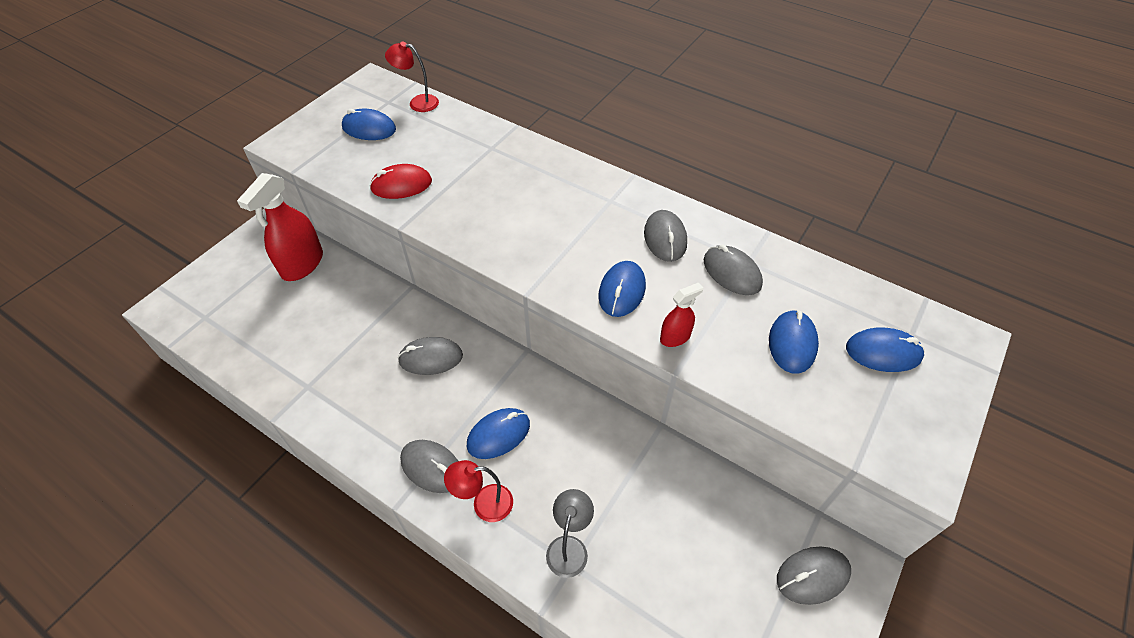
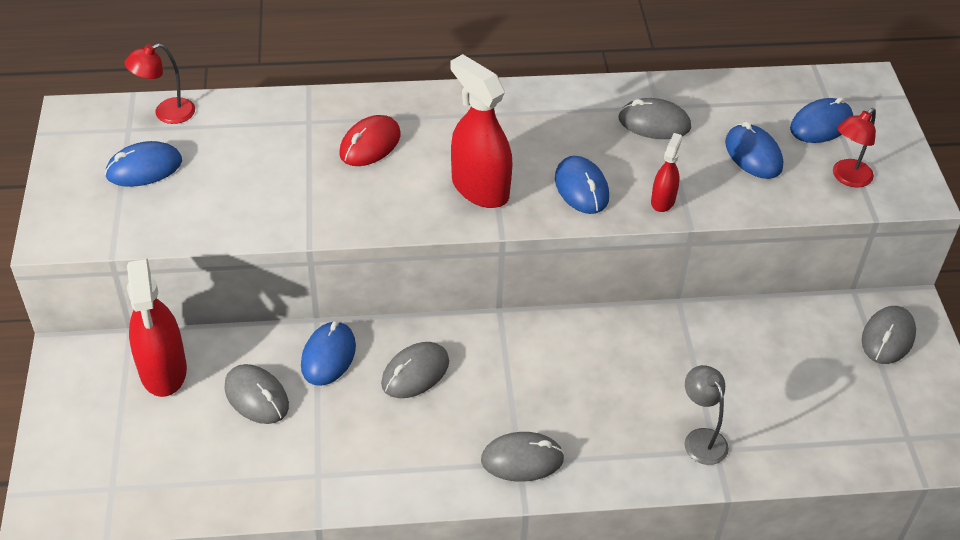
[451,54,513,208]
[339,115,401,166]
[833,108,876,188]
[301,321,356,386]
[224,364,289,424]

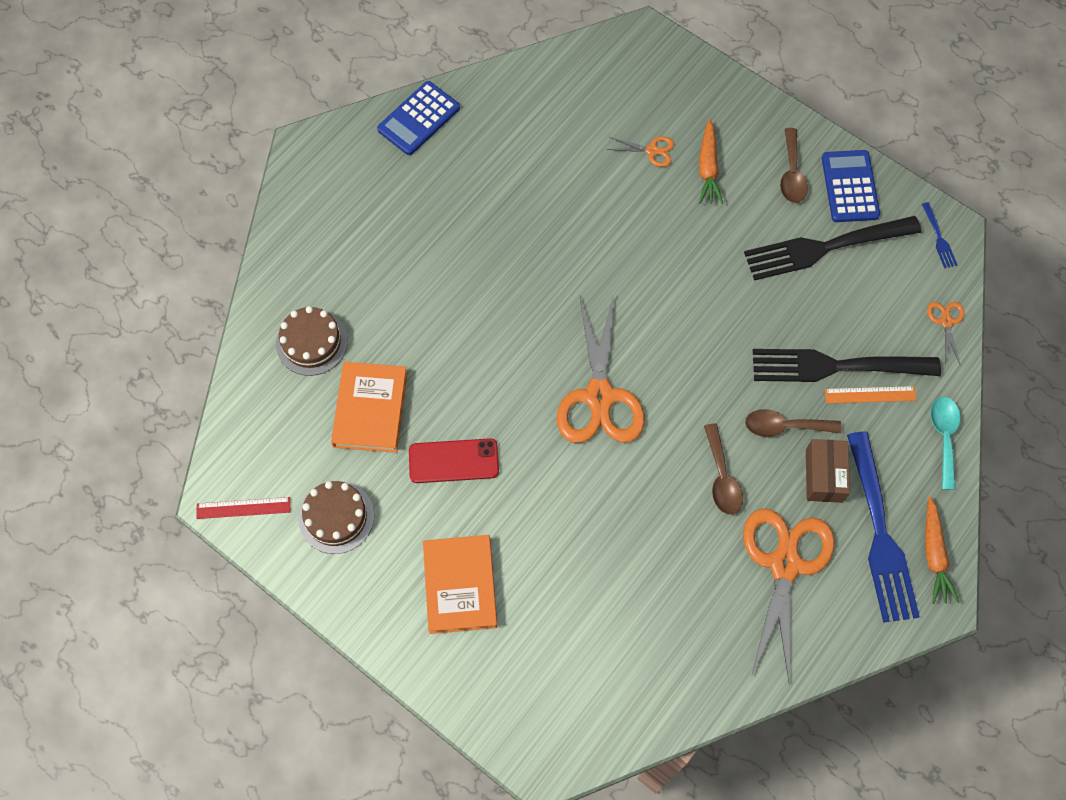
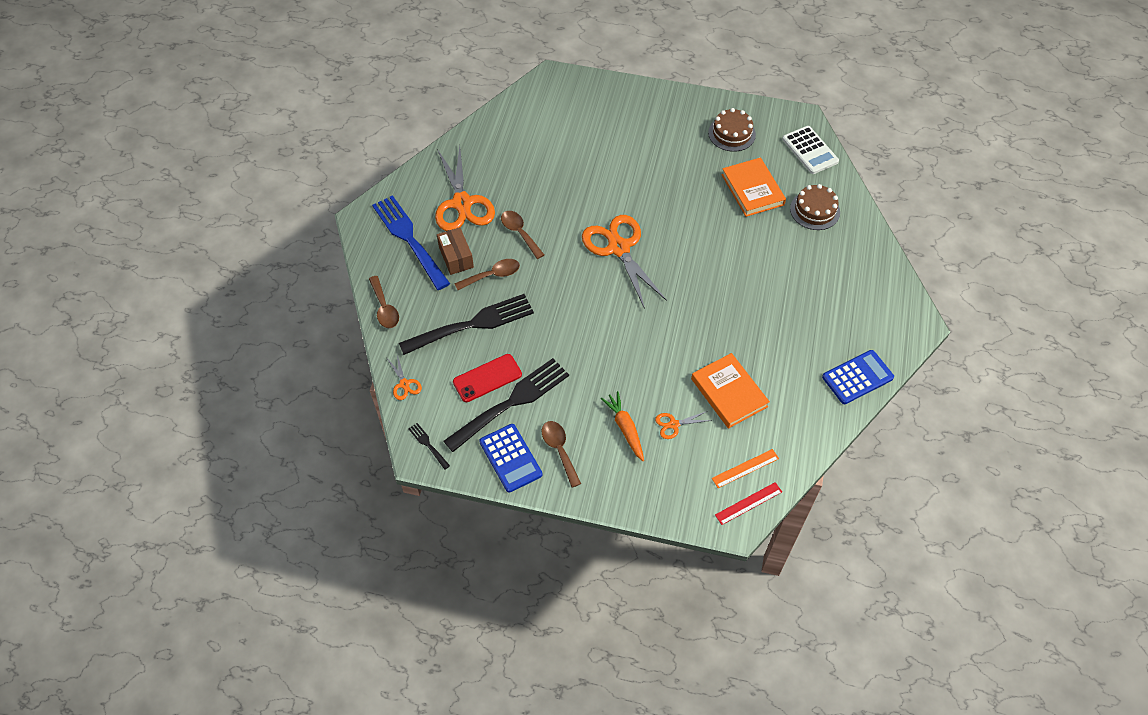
[925,496,959,604] (first image)
[782,126,839,174]
[715,482,782,525]
[453,354,522,402]
[691,353,770,429]
[712,449,779,488]
[409,423,450,470]
[369,276,399,328]
[822,350,894,404]

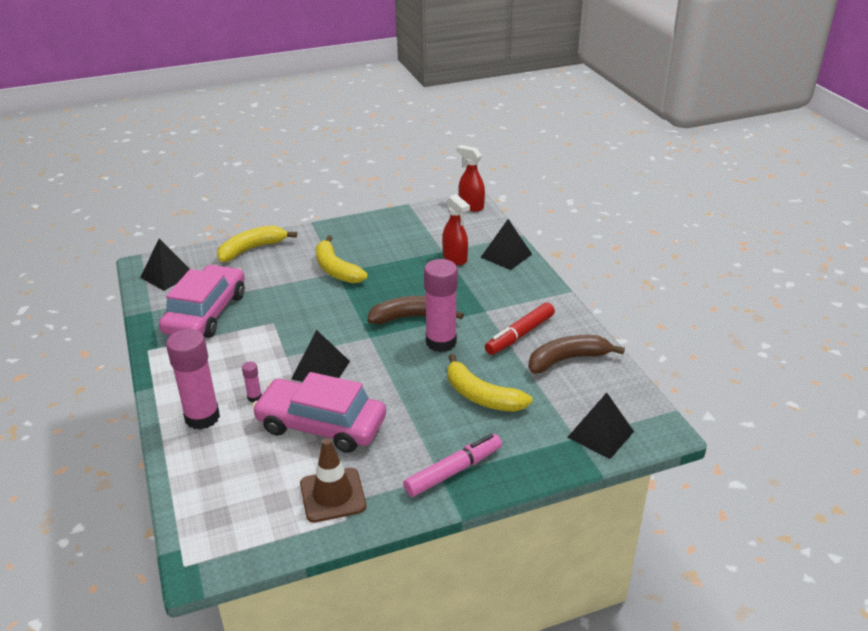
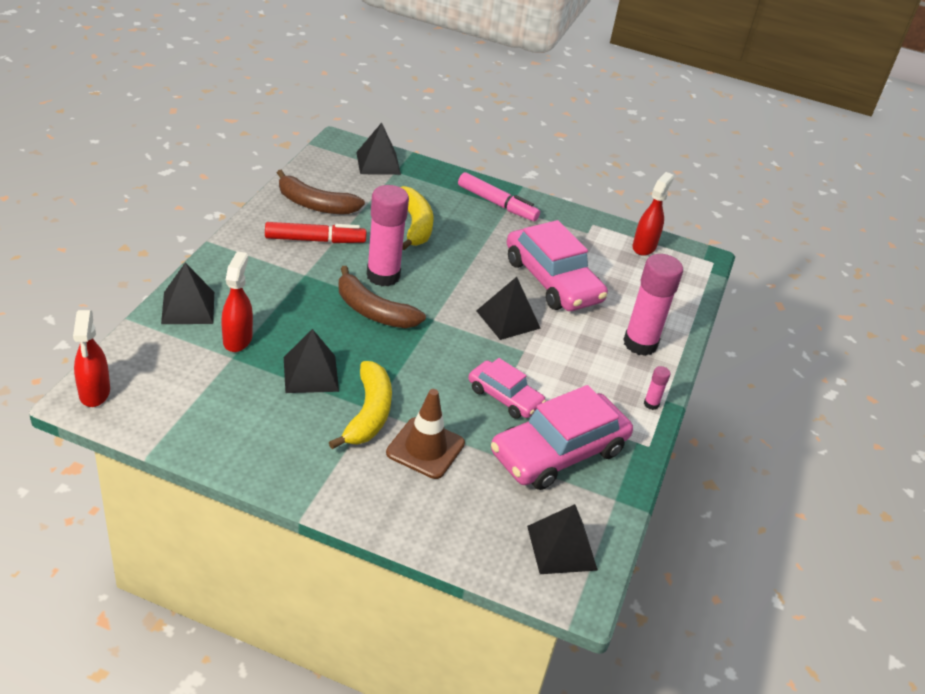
[217,225,297,262] (first image)
[284,329,339,393]
[468,358,546,419]
[632,172,674,256]
[644,366,671,410]
[386,389,465,479]
[458,172,540,221]

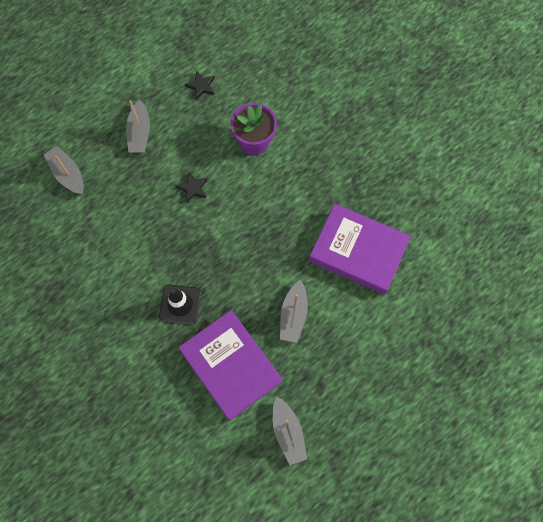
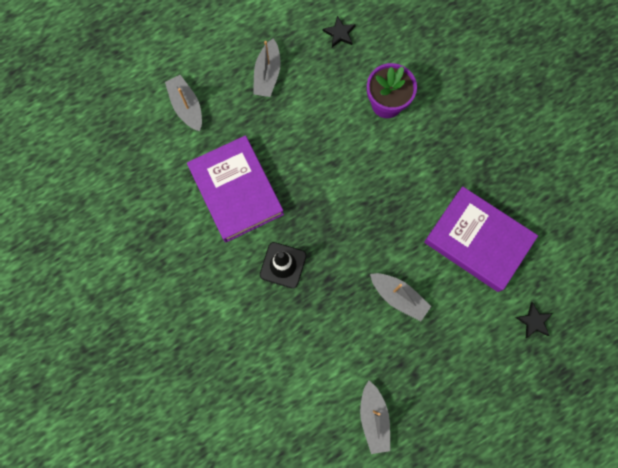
[515,302,553,338]
[187,135,284,242]
[370,273,431,321]

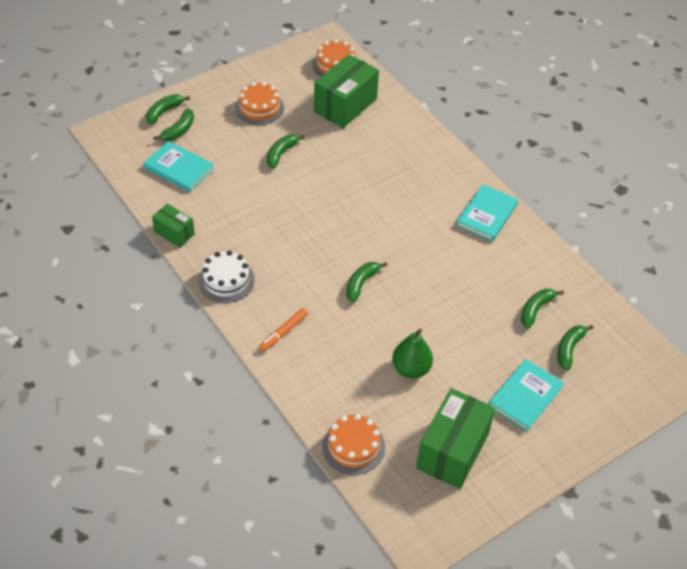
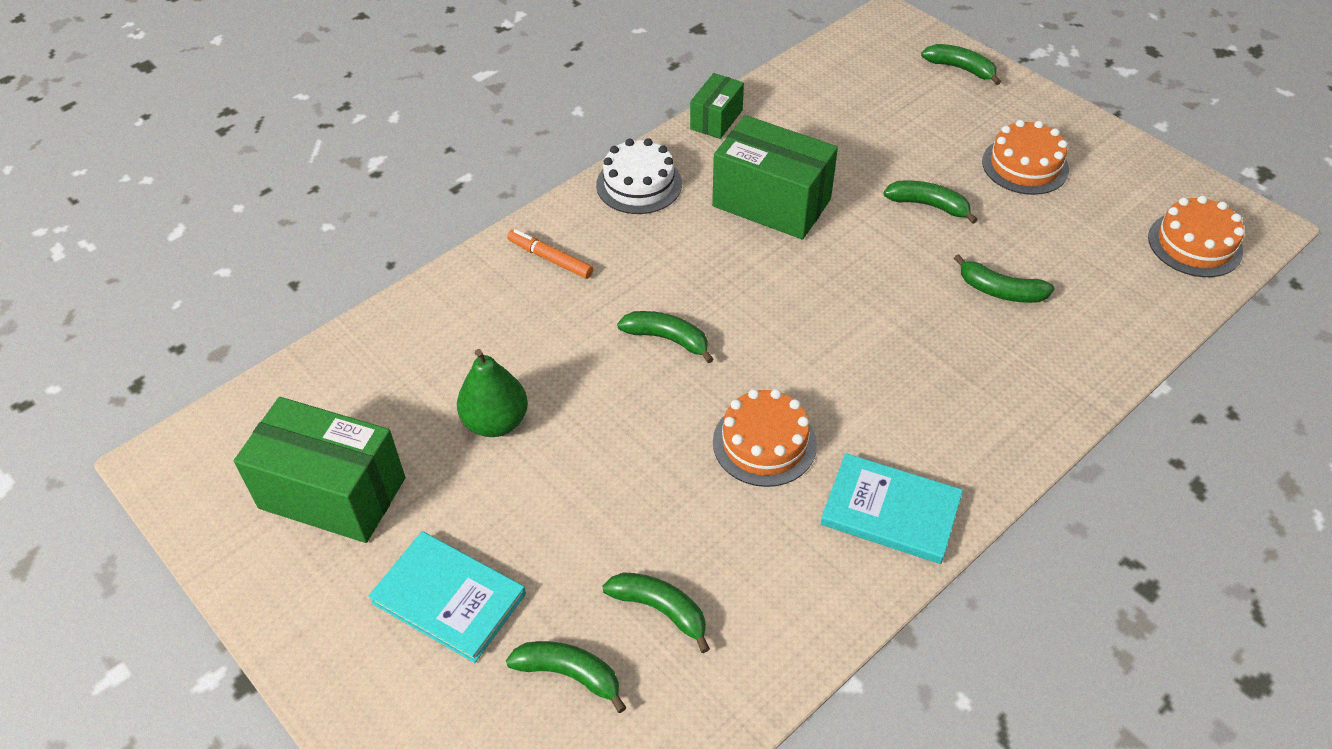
[143,141,214,192] (first image)
[954,254,1055,303]
[712,115,838,240]
[713,389,817,487]

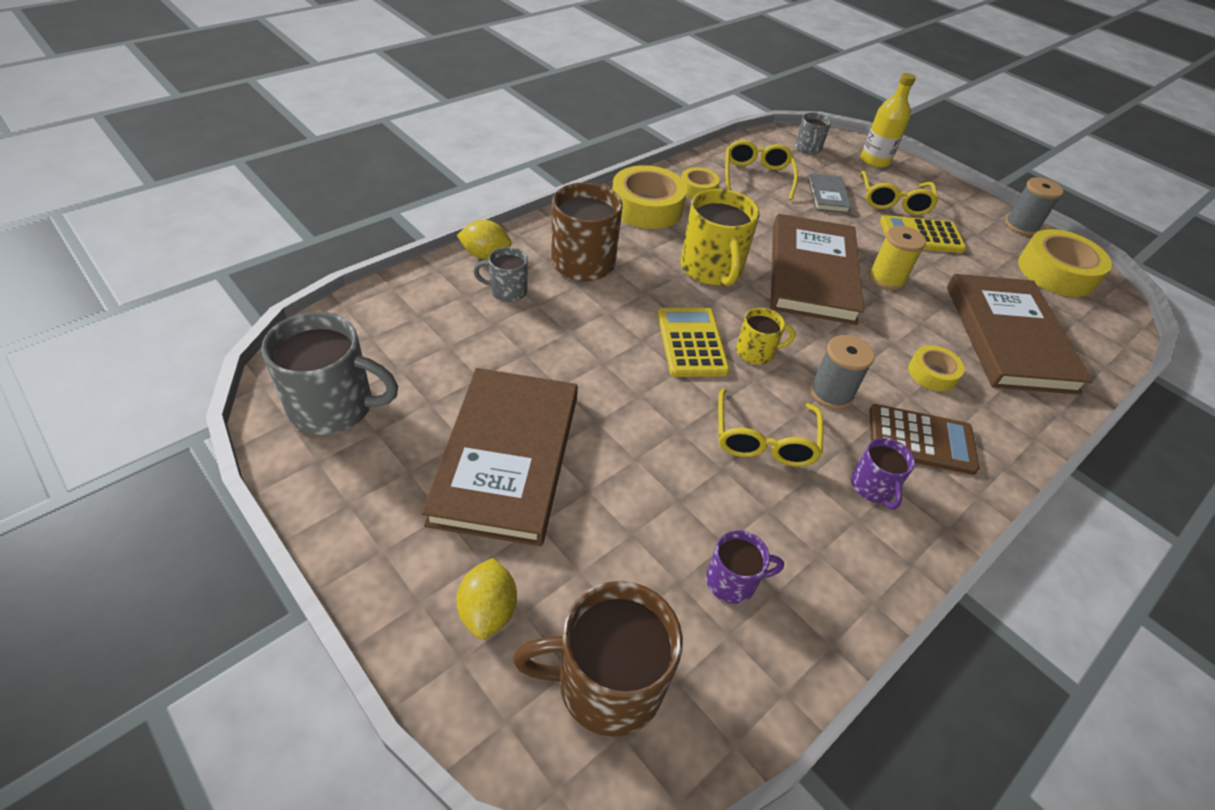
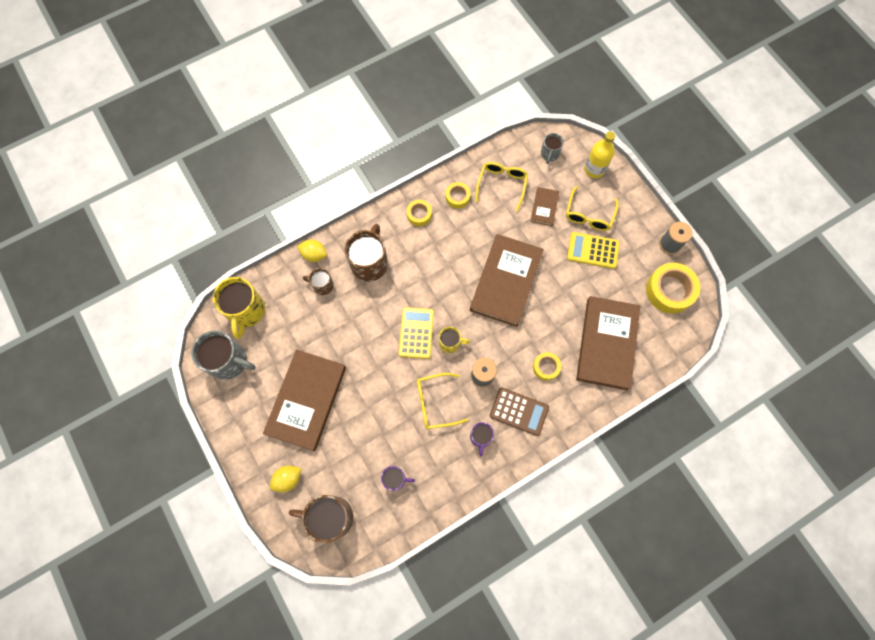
[869,226,926,290] (first image)
[213,277,265,339]
[303,268,334,295]
[530,187,559,226]
[270,465,301,492]
[417,373,468,429]
[407,200,432,226]

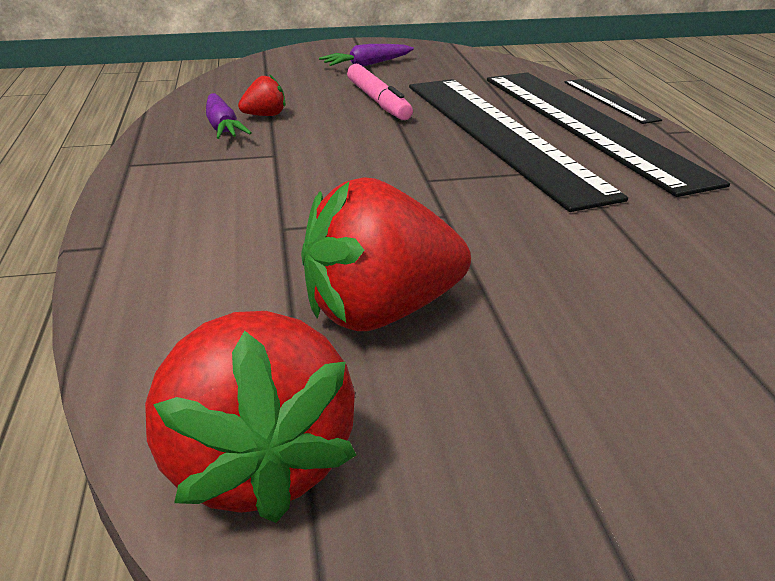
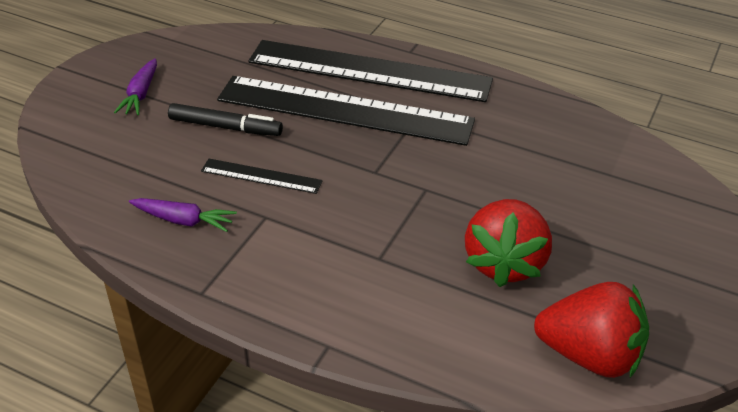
[238,74,285,116] (first image)
[201,159,323,194]
[168,103,283,136]

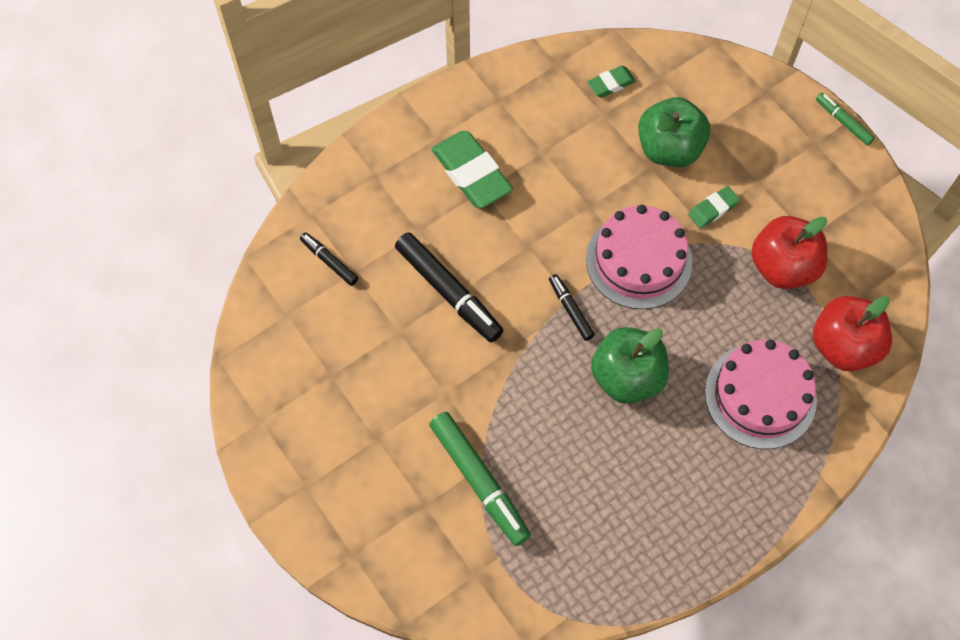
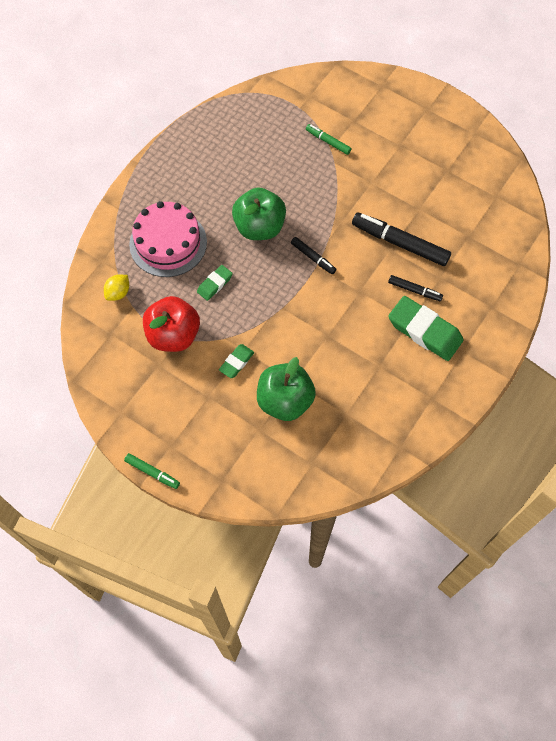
[586,205,692,309] (first image)
[388,275,443,301]
[197,265,233,301]
[104,275,129,301]
[306,124,352,155]

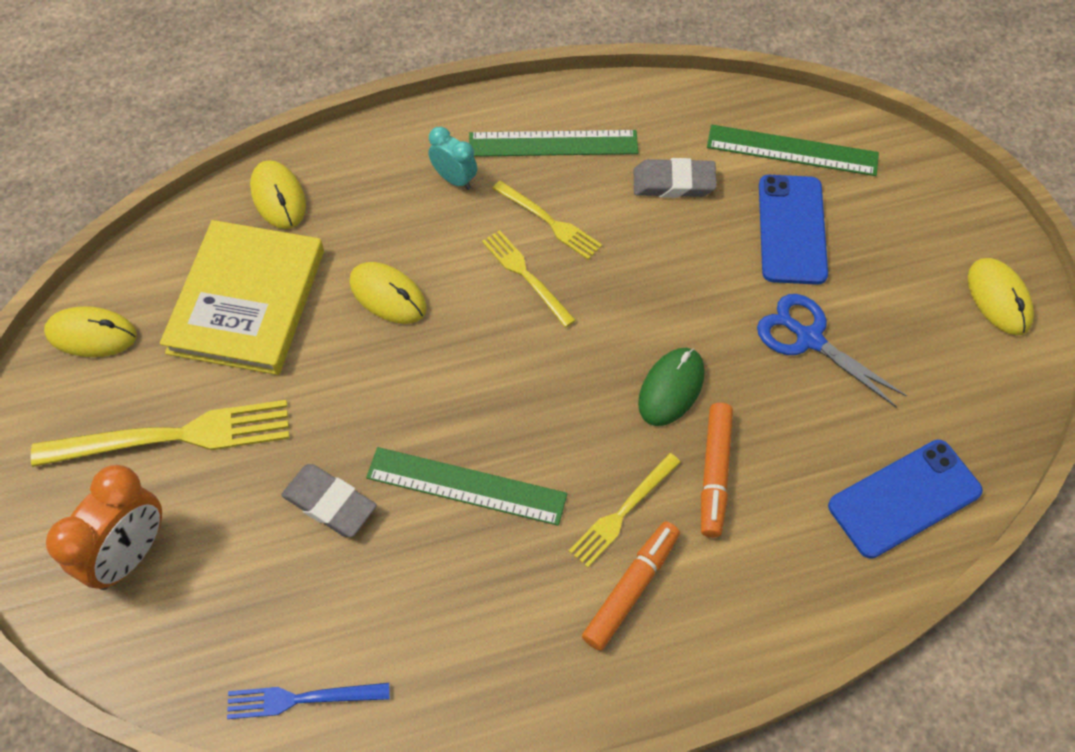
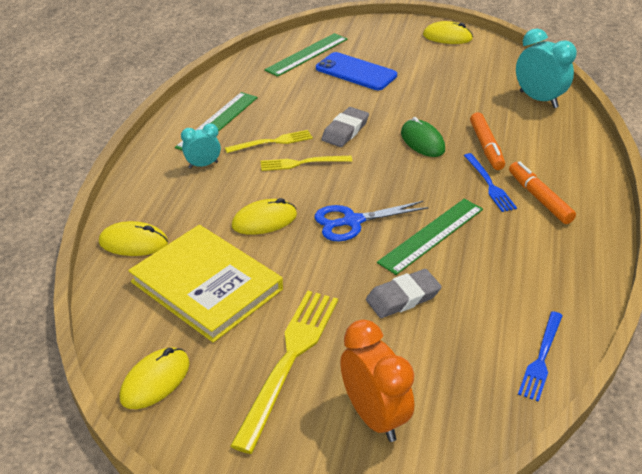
[321,107,369,147]
[314,201,429,241]
[516,28,577,108]
[464,153,517,212]
[470,112,505,170]

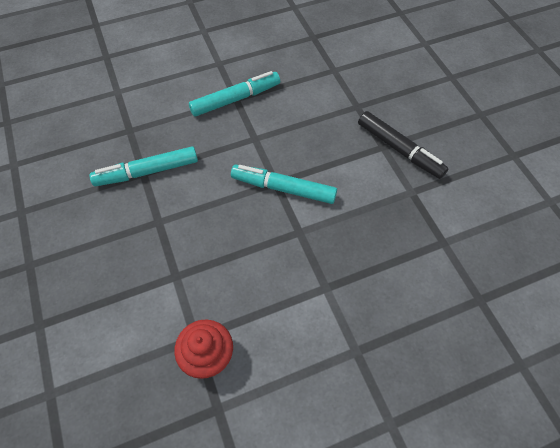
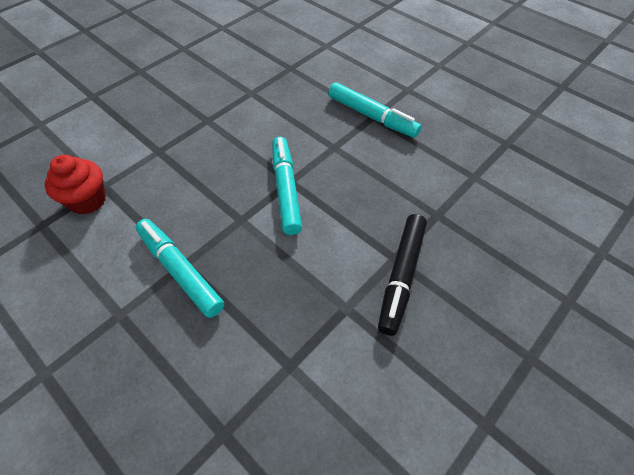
[136,219,224,318]

